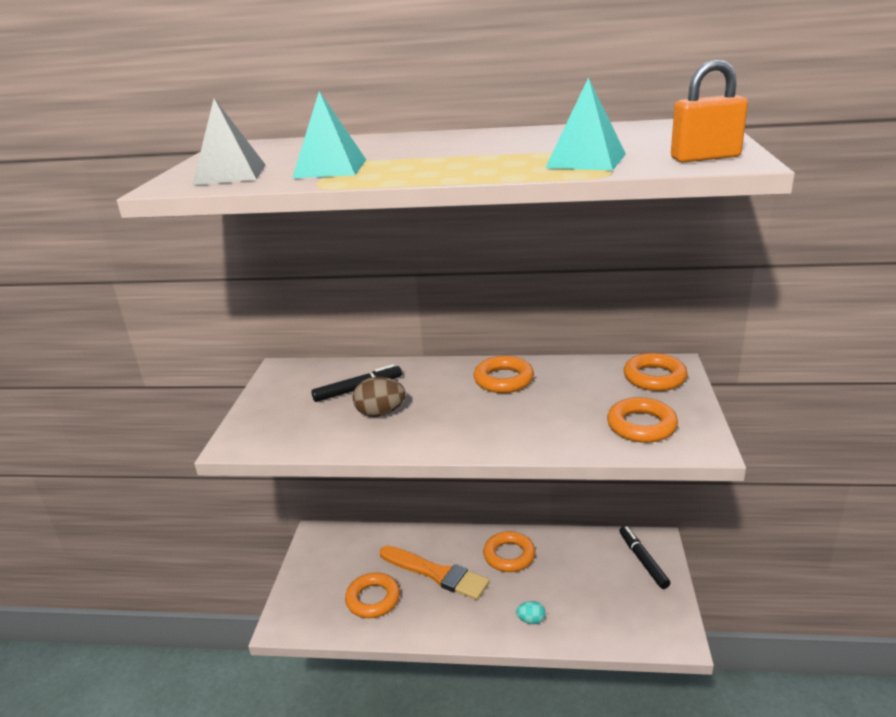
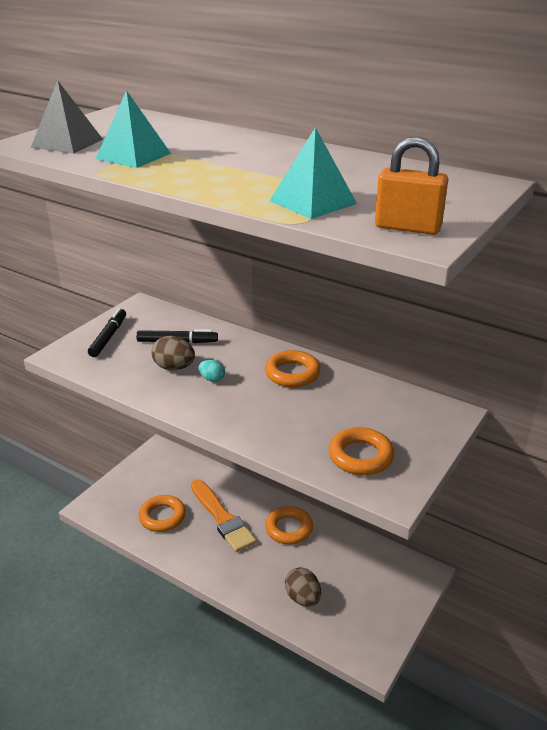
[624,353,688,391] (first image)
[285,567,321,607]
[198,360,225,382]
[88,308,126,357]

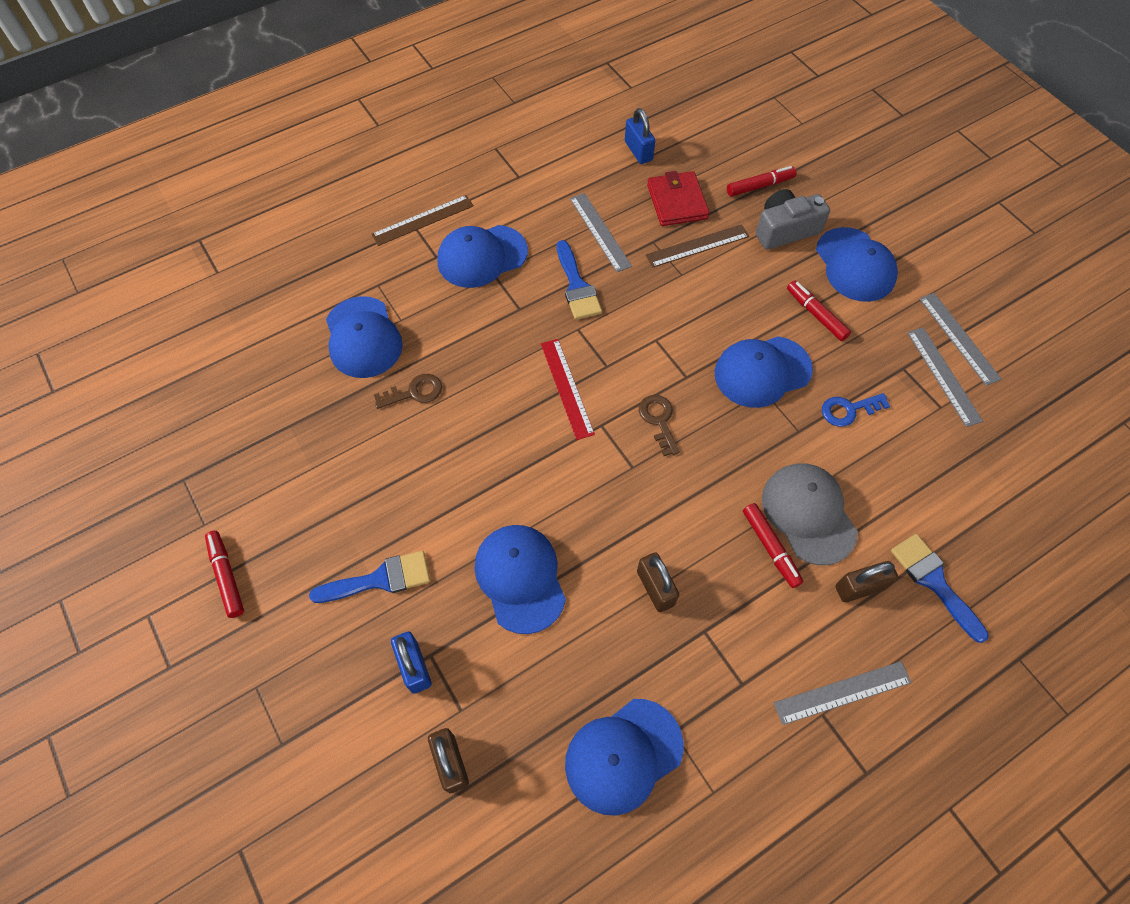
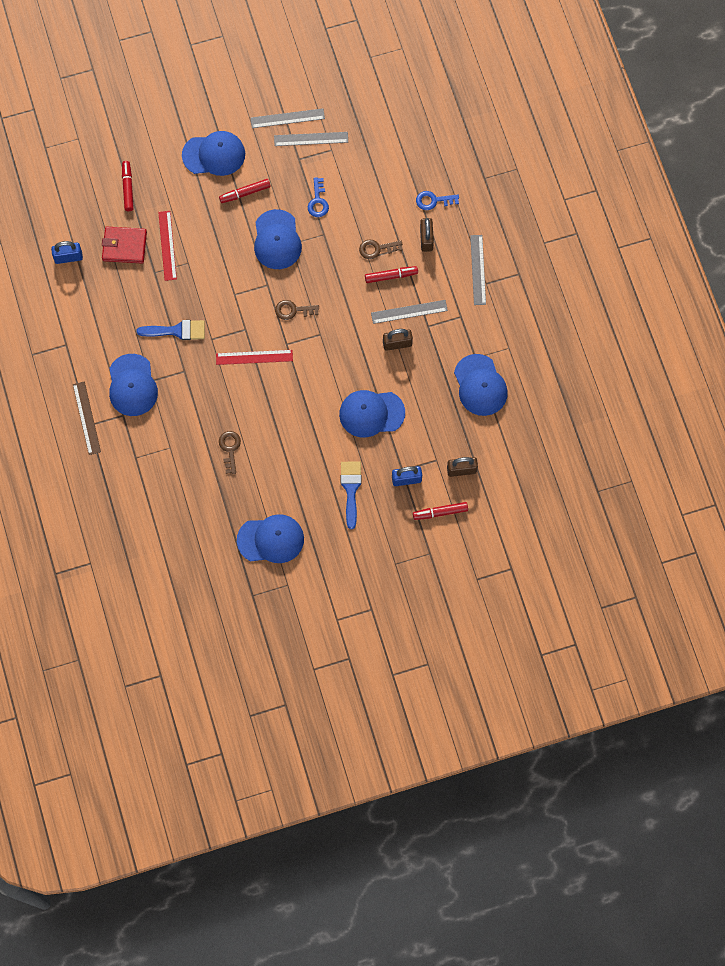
[756,189,830,249] (first image)
[413,502,468,520]
[237,514,304,563]
[371,300,448,324]
[359,239,403,259]
[416,191,459,210]
[158,211,177,281]

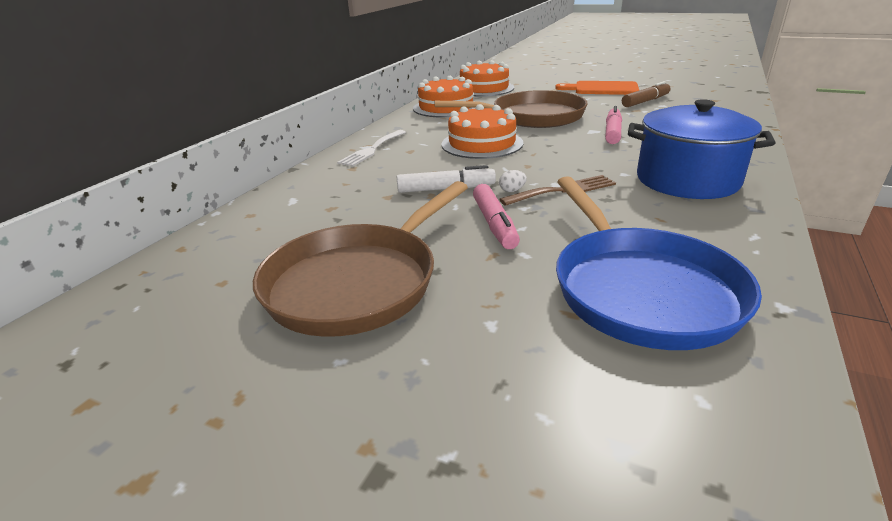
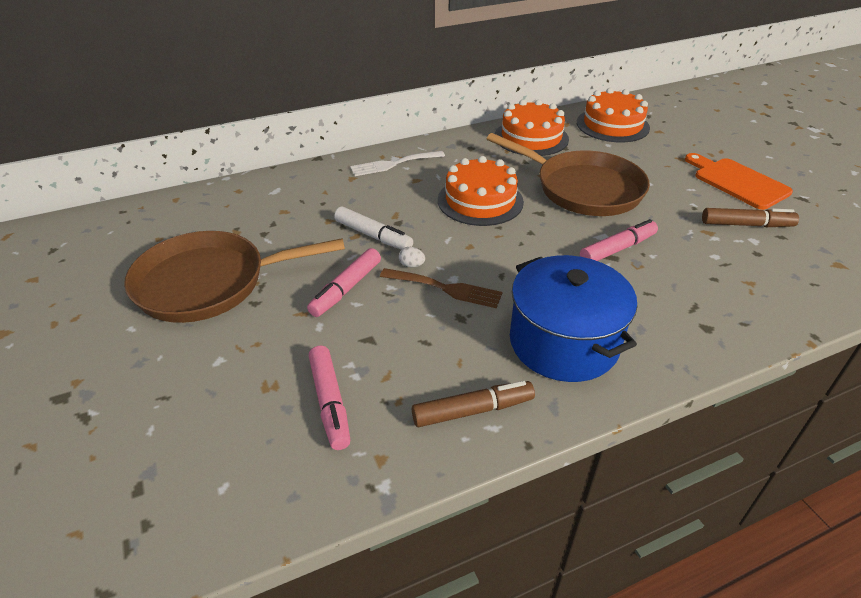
[412,381,535,427]
[309,345,350,450]

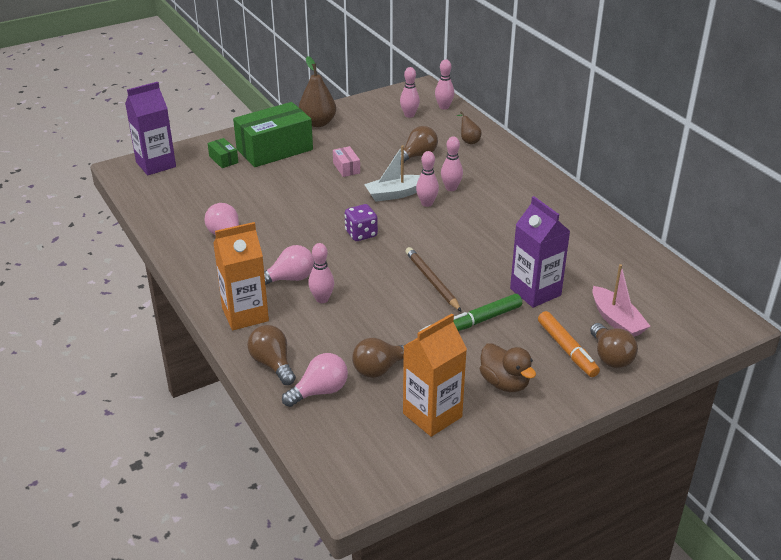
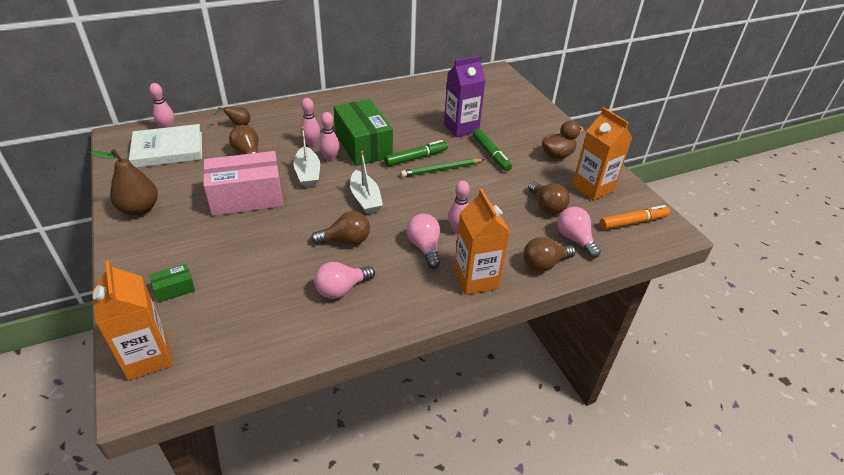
[592,264,650,337] (first image)
[384,140,448,167]
[334,99,393,166]
[600,205,670,230]
[311,211,370,245]
[350,151,383,214]
[129,124,202,168]
[93,260,173,381]
[401,158,485,177]
[203,151,284,216]

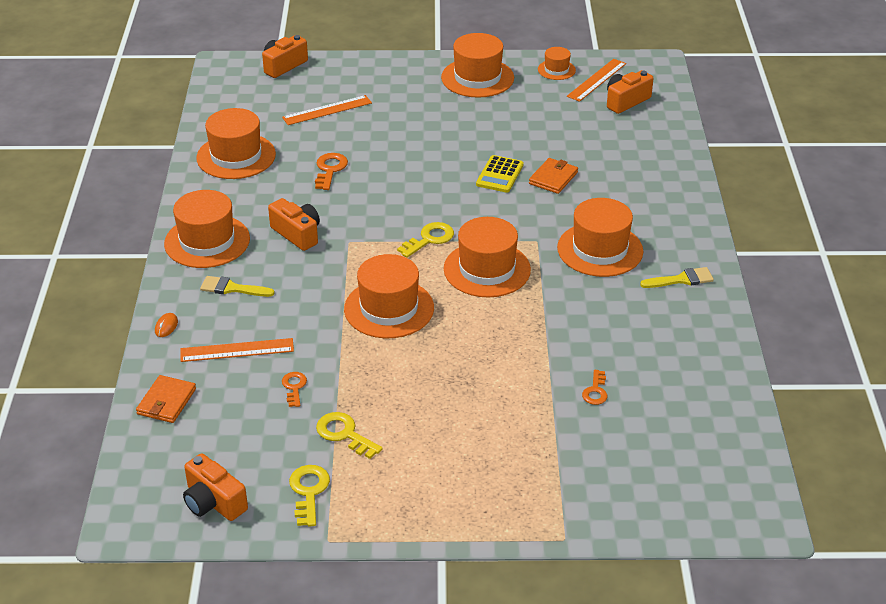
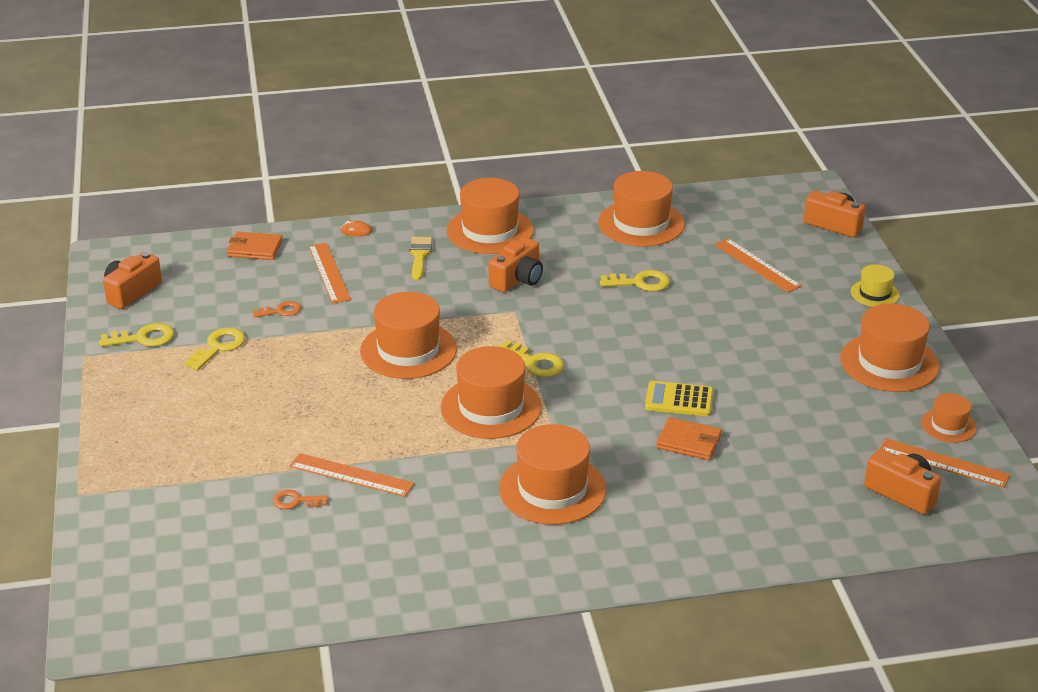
[640,267,714,288] (first image)
[289,453,415,497]
[851,264,900,307]
[600,270,670,292]

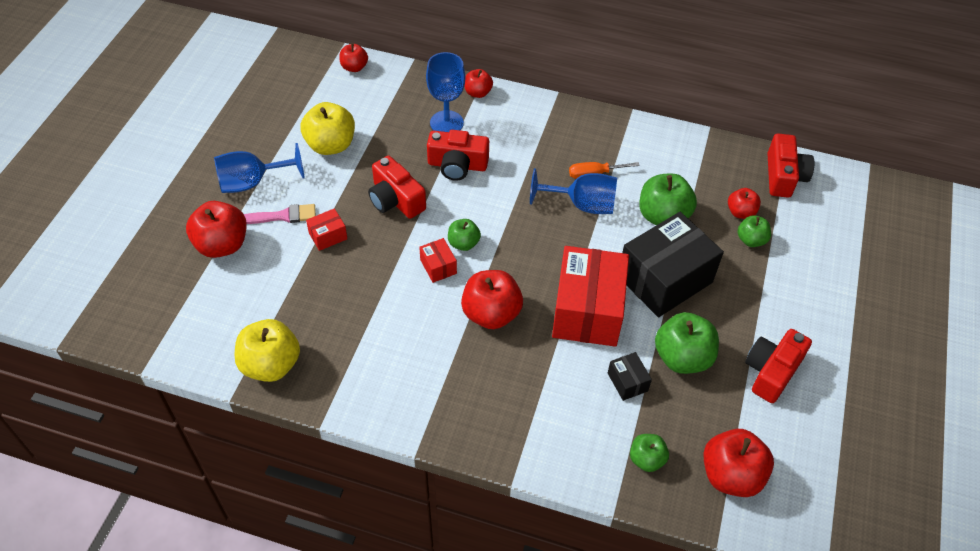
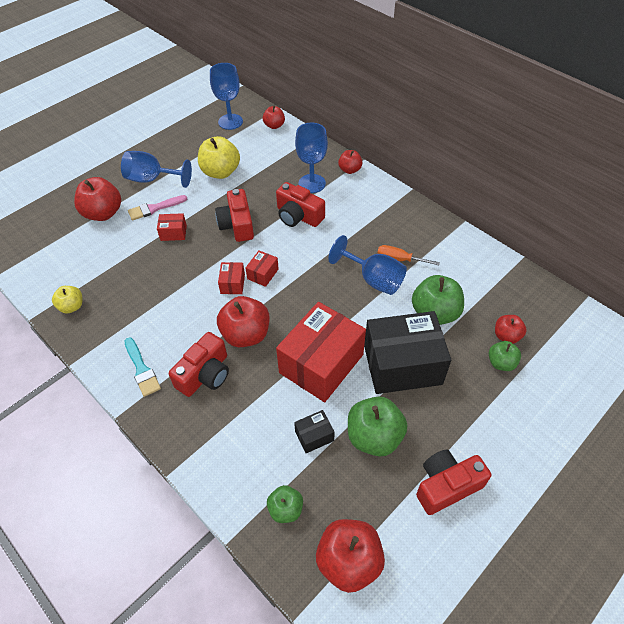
[125,338,161,397]
[210,63,243,130]
[169,332,229,397]
[246,250,279,287]
[128,195,187,220]
[294,410,335,453]
[52,286,82,314]

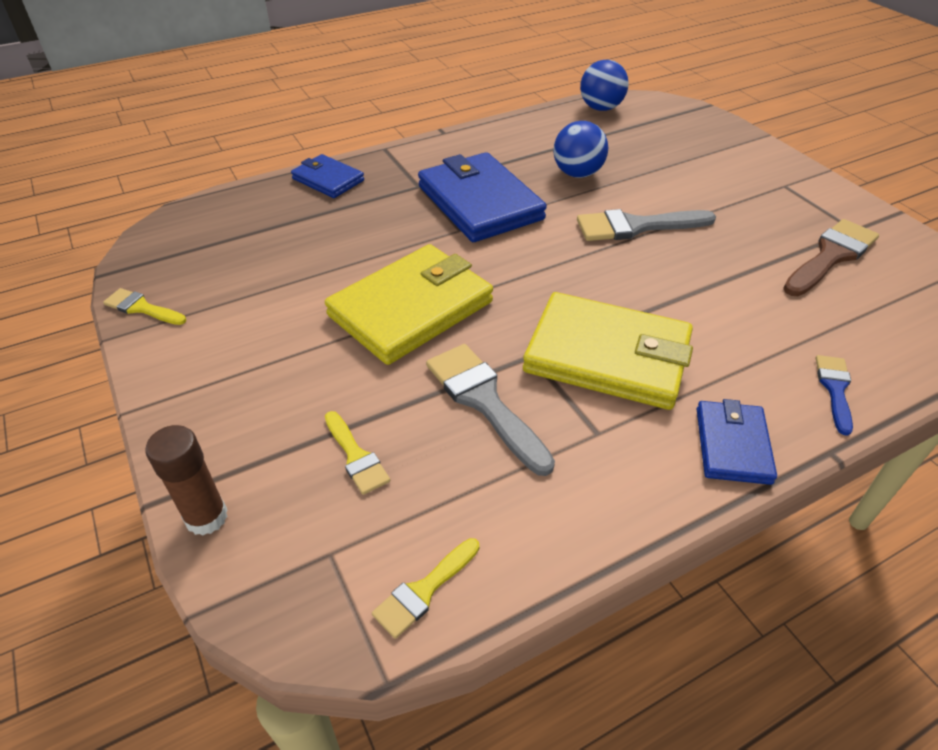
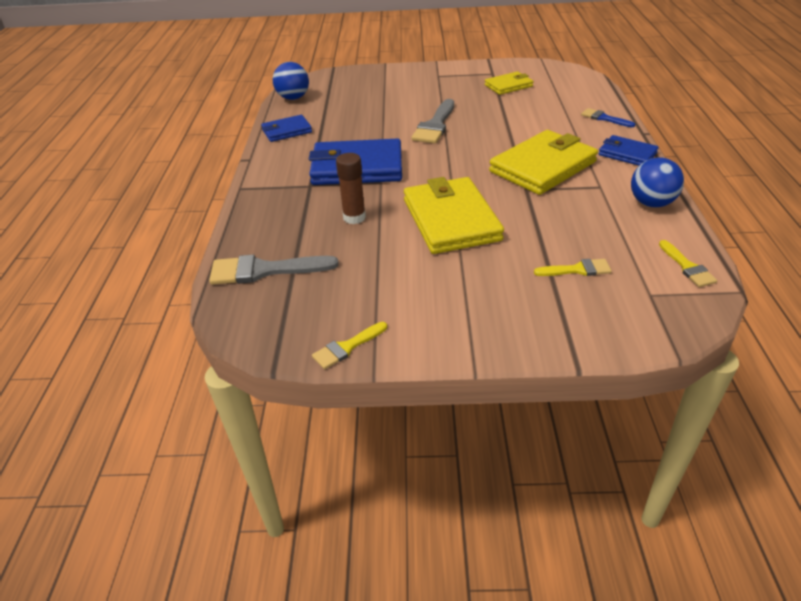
[336,153,366,224]
[261,115,312,142]
[209,254,339,285]
[631,157,684,207]
[485,72,533,95]

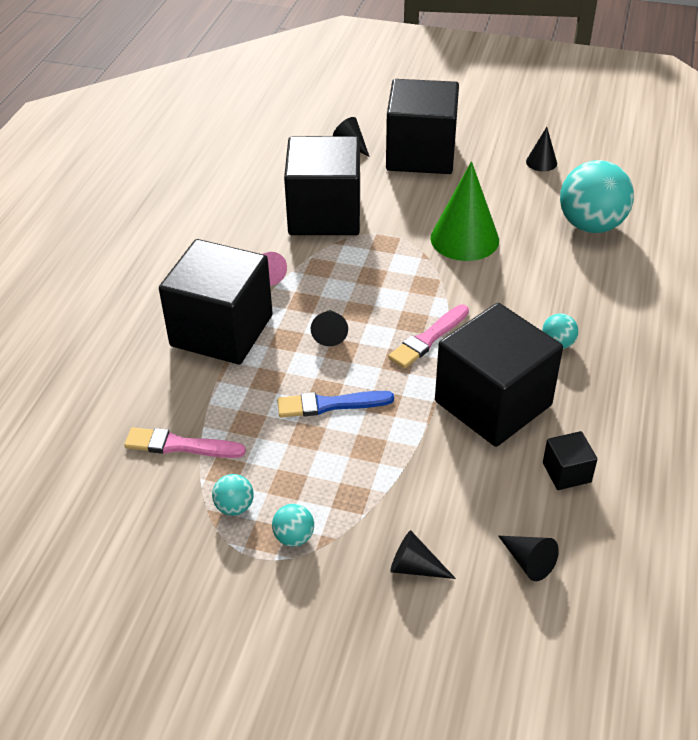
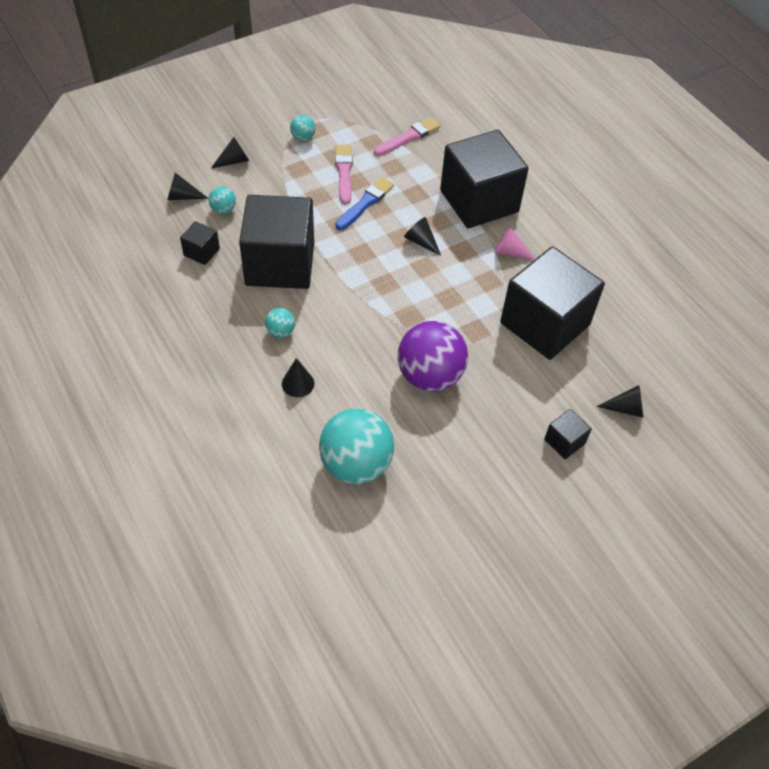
[208,186,236,214]
[335,145,353,204]
[282,358,314,397]
[398,321,468,391]
[544,409,592,459]

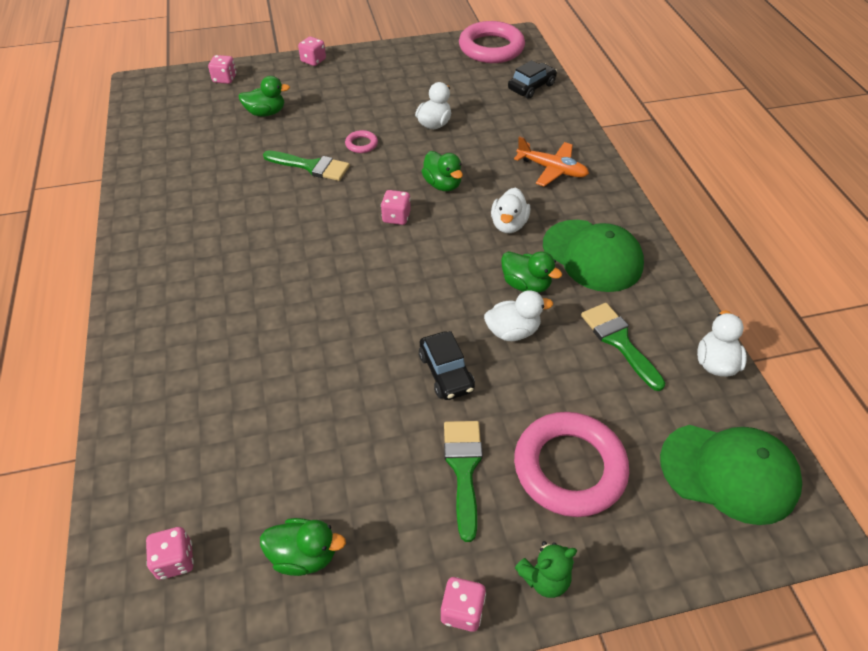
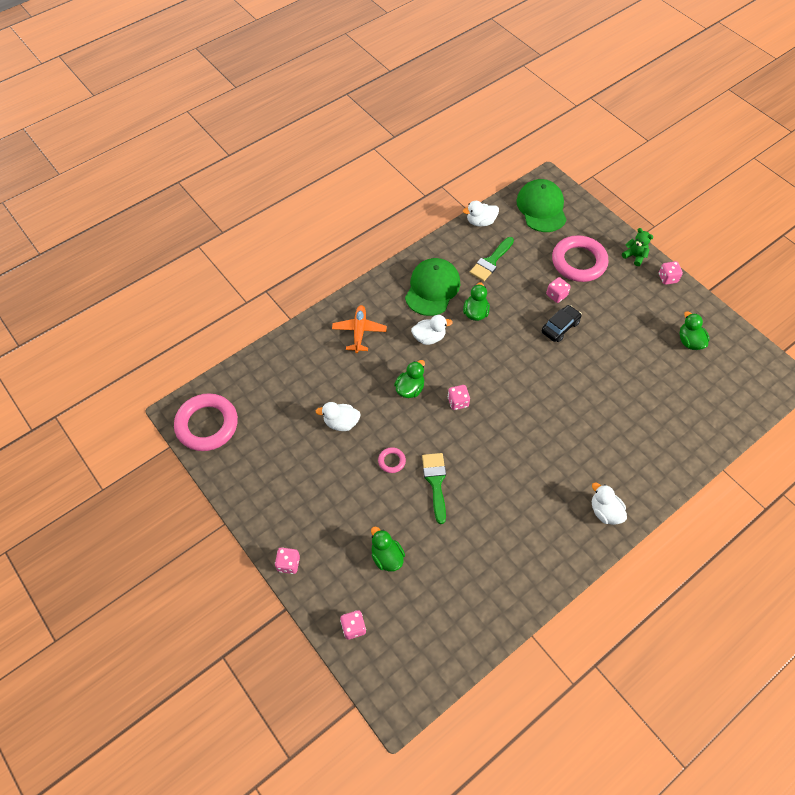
[444,421,483,542] (first image)
[508,60,557,99] (first image)
[546,277,570,303]
[592,482,627,525]

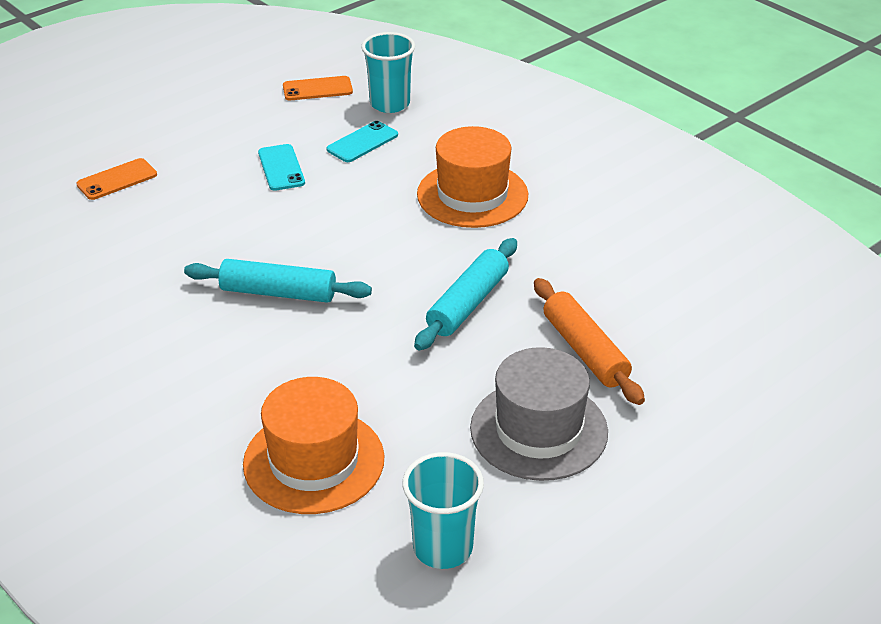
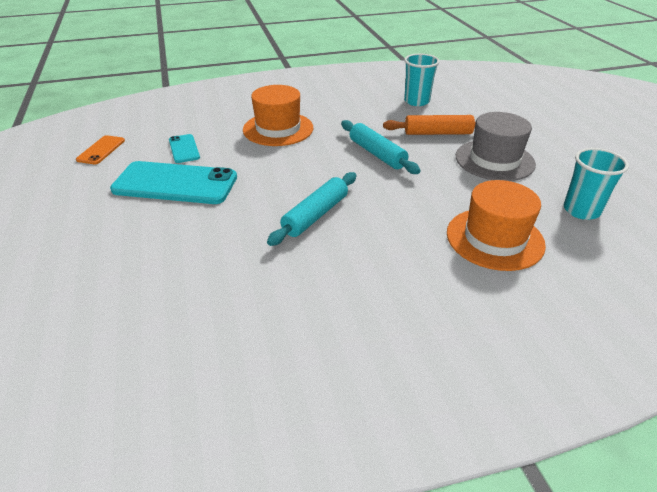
[76,158,157,200] (first image)
[404,54,440,106]
[110,161,237,204]

